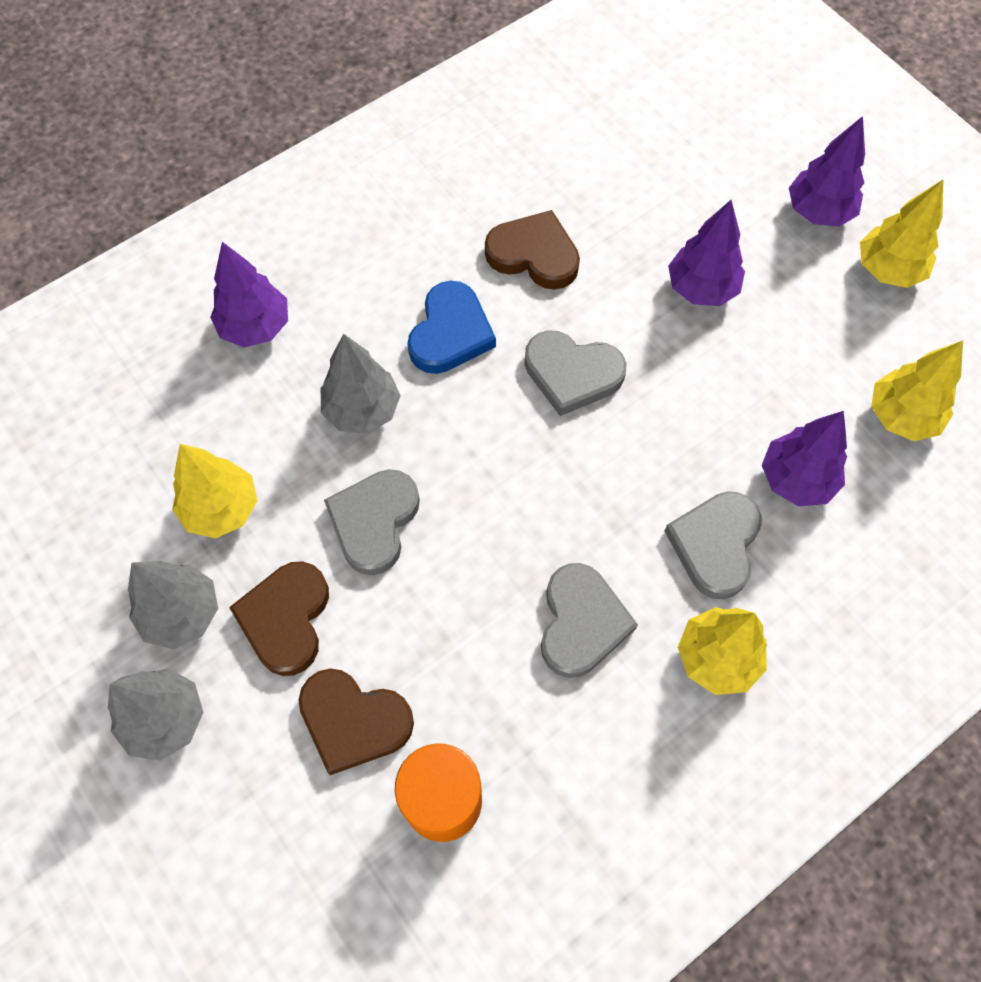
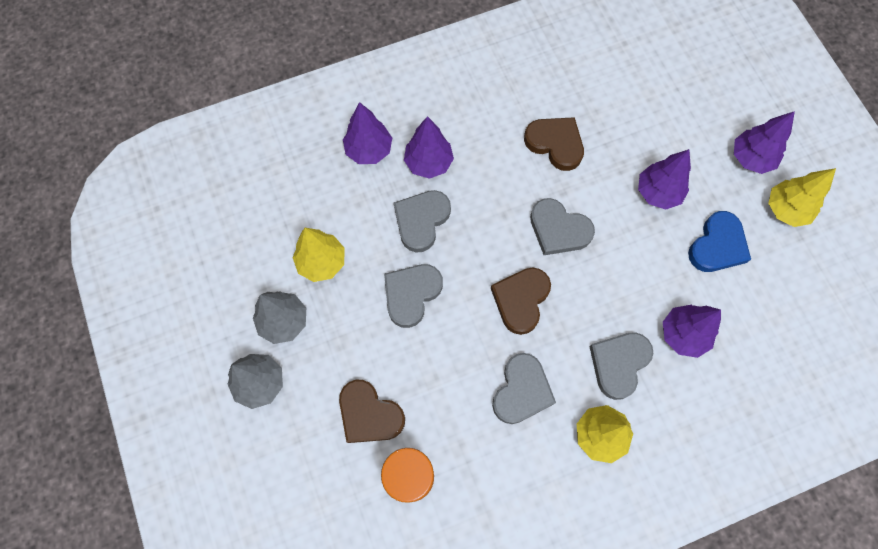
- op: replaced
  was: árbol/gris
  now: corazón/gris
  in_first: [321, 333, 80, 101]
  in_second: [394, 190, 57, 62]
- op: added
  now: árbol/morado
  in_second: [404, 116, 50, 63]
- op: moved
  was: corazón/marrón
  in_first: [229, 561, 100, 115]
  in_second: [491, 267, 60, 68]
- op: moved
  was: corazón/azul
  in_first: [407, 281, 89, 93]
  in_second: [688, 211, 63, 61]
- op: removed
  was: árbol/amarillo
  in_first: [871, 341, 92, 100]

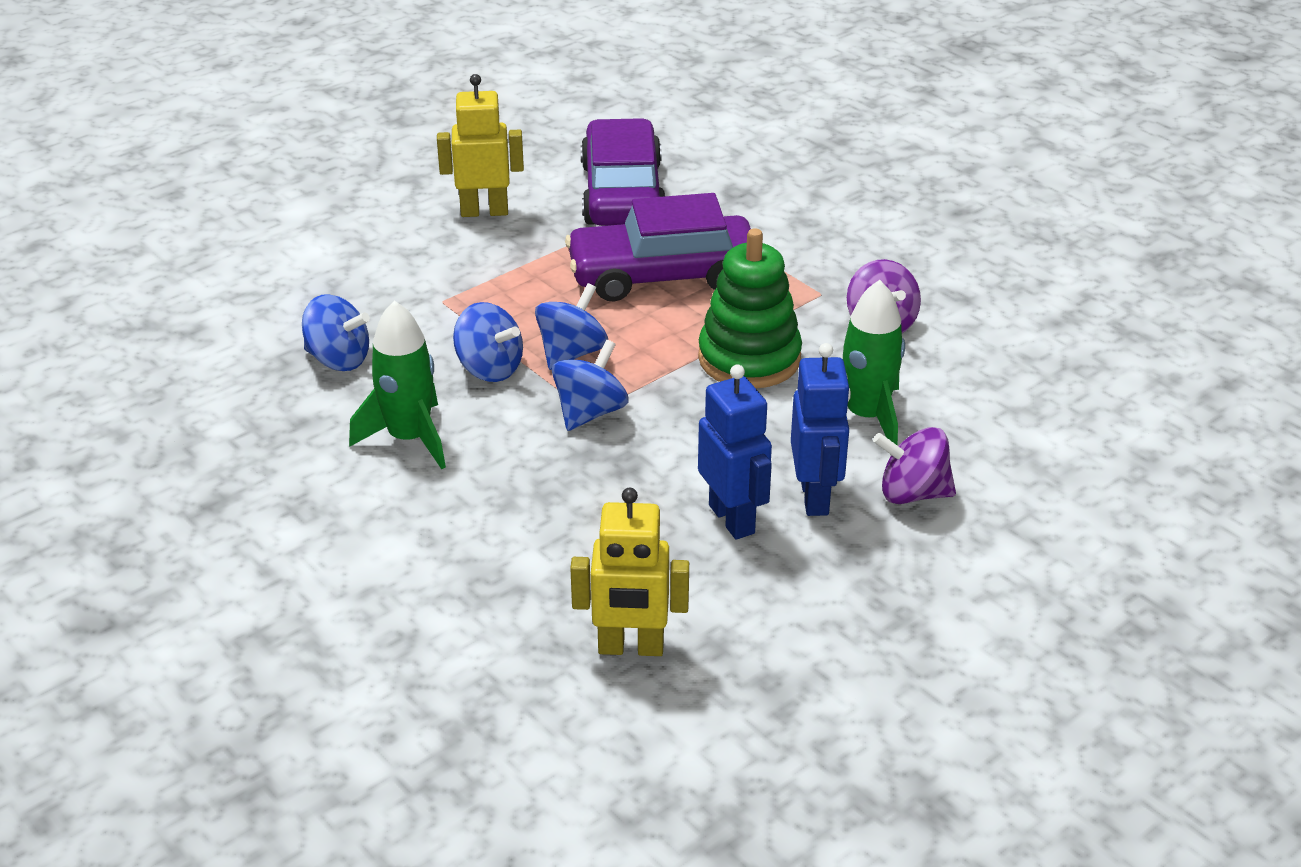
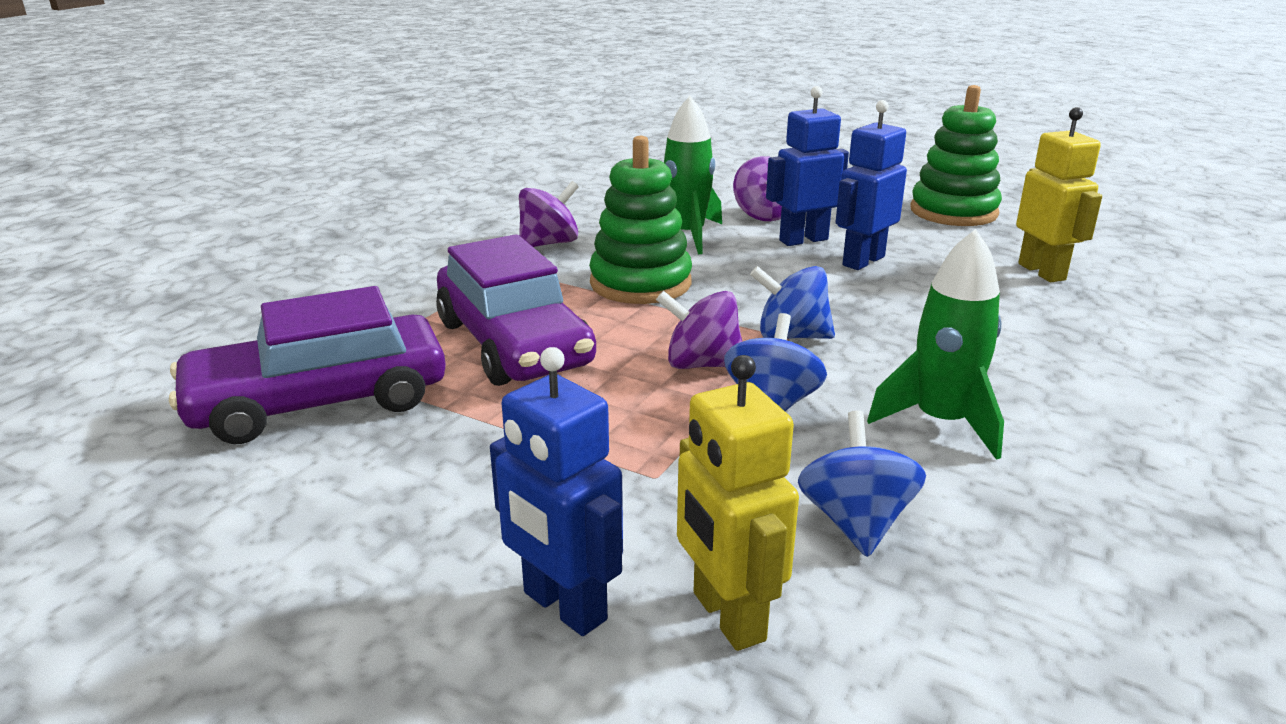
- op: added
  now: robot/azul
  in_second: [490, 347, 133, 289]
- op: recoloured
  was: peonza/azul
  now: peonza/morado
  in_first: [535, 283, 73, 87]
  in_second: [656, 291, 86, 78]
- op: moved
  was: robot/amarillo
  in_first: [437, 74, 87, 143]
  in_second: [677, 355, 122, 296]
- op: added
  now: juguete apilable/verde
  in_second: [911, 85, 91, 141]

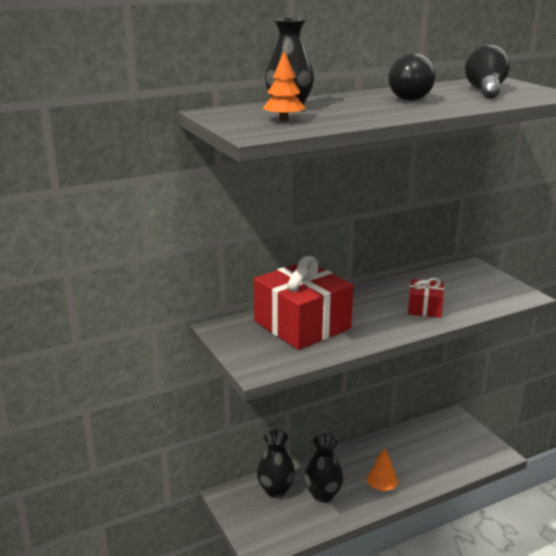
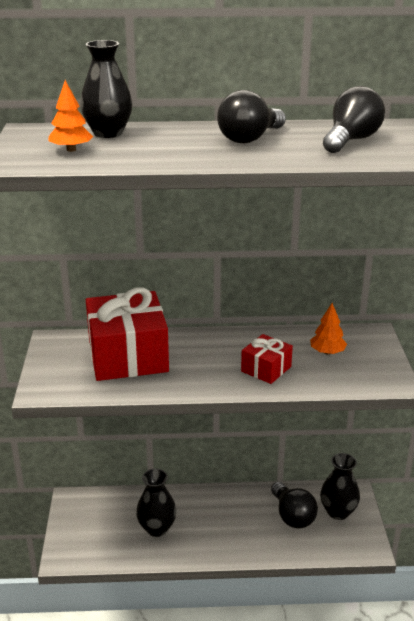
- op: added
  now: bombilla/negro
  in_second: [271, 482, 47, 47]
- op: moved
  was: árbol/naranja
  in_first: [366, 448, 32, 43]
  in_second: [310, 303, 37, 52]
- op: moved
  was: florero/negro
  in_first: [257, 430, 38, 68]
  in_second: [320, 453, 40, 67]

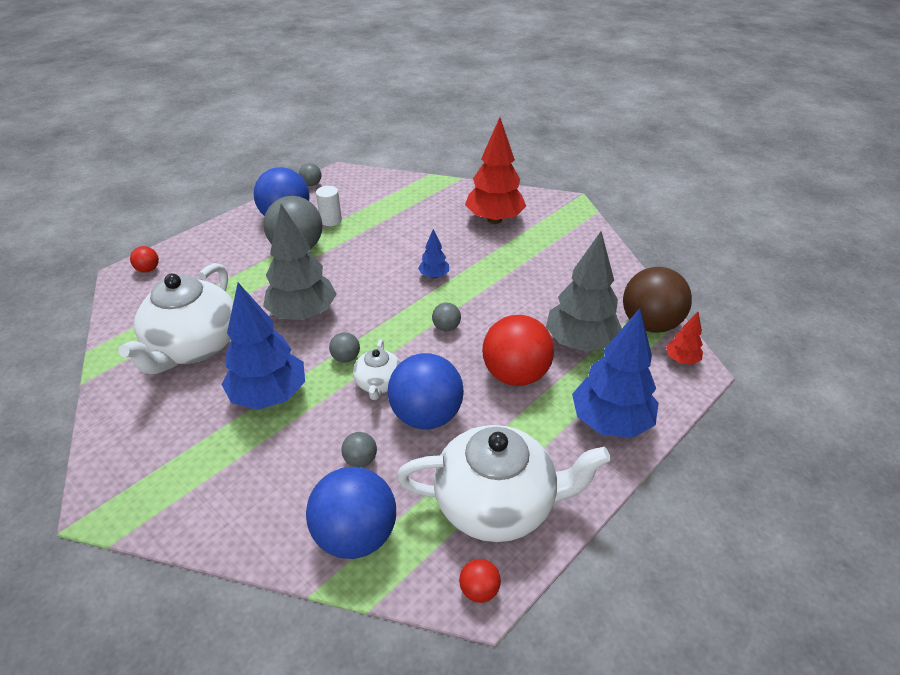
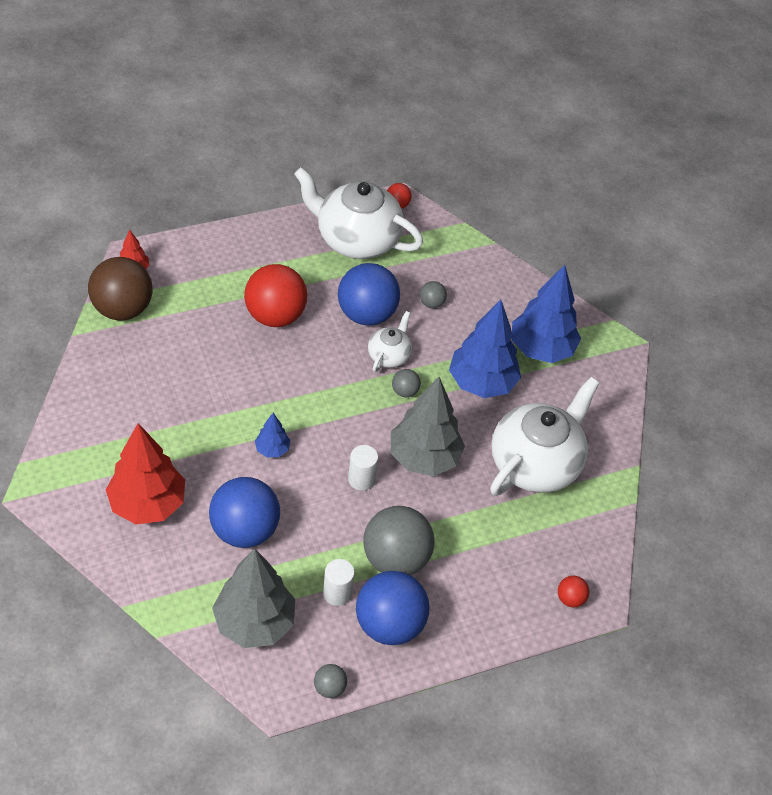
- op: moved
  was: pelota/azul
  in_first: [306, 467, 90, 92]
  in_second: [209, 477, 71, 71]
- op: moved
  was: árbol/gris
  in_first: [546, 231, 76, 121]
  in_second: [212, 548, 83, 100]
- op: added
  now: cilindro/blanco
  in_second: [348, 445, 30, 46]
- op: moved
  was: árbol/azul
  in_first: [572, 308, 87, 130]
  in_second: [512, 265, 69, 98]
- op: removed
  was: pelota/gris
  in_first: [432, 303, 29, 28]

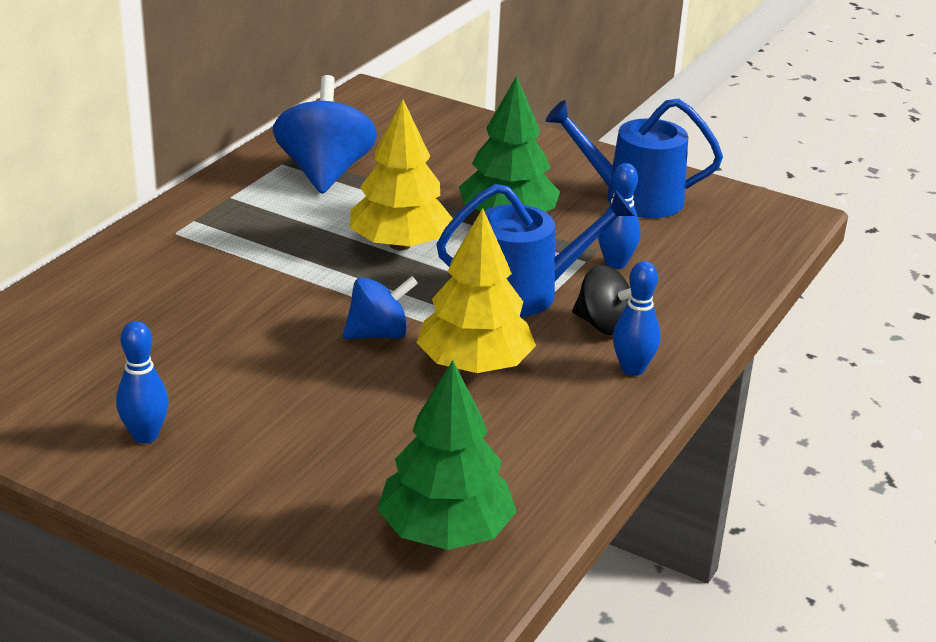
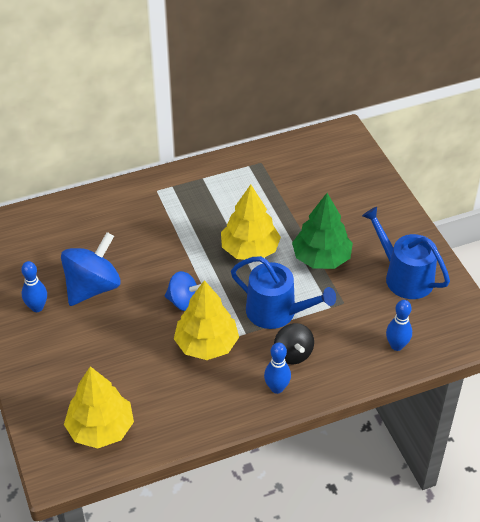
- op: moved
  was: peonza/azul
  in_first: [273, 75, 104, 119]
  in_second: [61, 232, 60, 74]
- op: recoloured
  was: árbol/verde
  now: árbol/amarillo
  in_first: [377, 360, 140, 190]
  in_second: [64, 366, 70, 82]
- op: moved
  was: bolo/azul
  in_first: [598, 163, 43, 106]
  in_second: [386, 300, 26, 51]

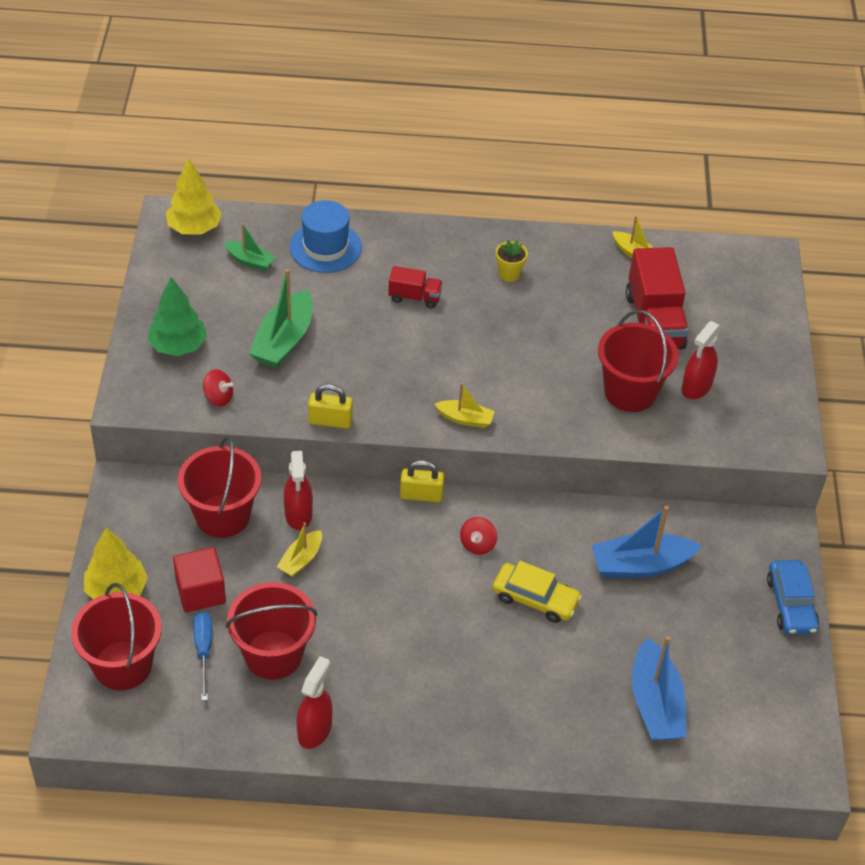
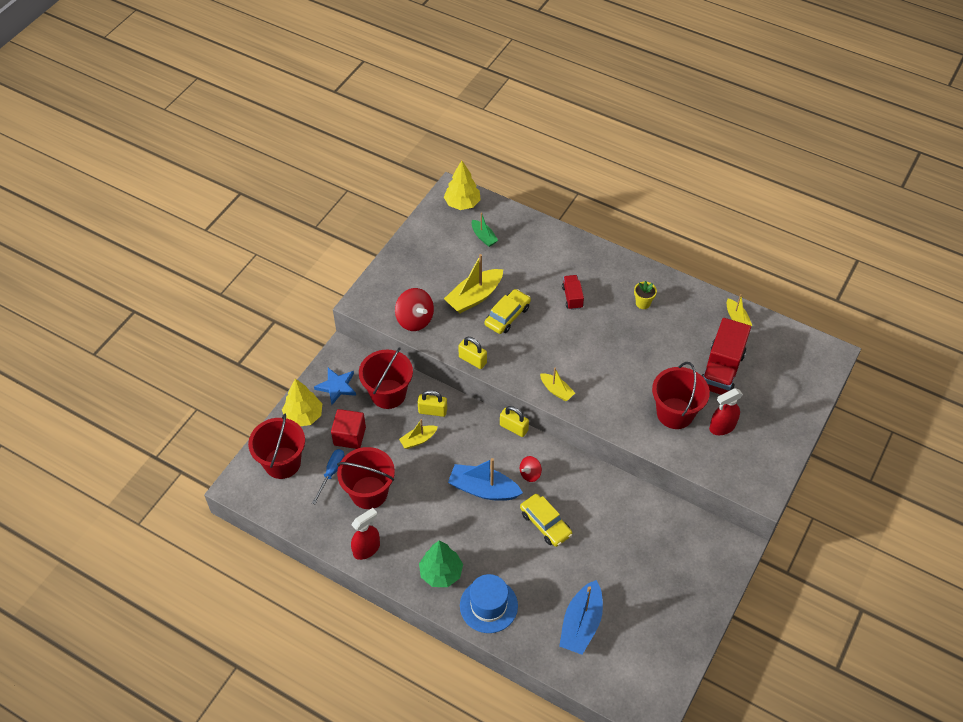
- op: added
  now: estrella/azul
  in_second: [314, 368, 42, 37]
- op: resized
  was: peonza/rojo
  in_first: [203, 369, 30, 37]
  in_second: [395, 288, 39, 43]
  ratio: 1.74
- op: replaced
  was: pulverizador/rojo
  now: candado/amarillo
  in_first: [284, 451, 29, 79]
  in_second: [418, 390, 29, 27]
- op: moved
  was: árbol/verde
  in_first: [147, 277, 60, 79]
  in_second: [419, 540, 44, 47]
- op: recoloured
  was: barco/verde
  now: barco/amarillo
  in_first: [249, 269, 64, 99]
  in_second: [444, 254, 59, 59]
- op: moved
  was: barco/azul
  in_first: [591, 506, 110, 72]
  in_second: [448, 458, 75, 43]
- op: moved
  was: sombrero/azul
  in_first: [289, 200, 73, 73]
  in_second: [460, 574, 58, 59]
- op: added
  now: coche/amarillo
  in_second: [484, 289, 47, 45]
- op: turned
  was: camión/rojo
  in_first: [388, 266, 55, 42]
  in_second: [562, 275, 22, 35]
  clockwise: -135
- op: removed
  was: coche/azul
  in_first: [767, 560, 52, 75]

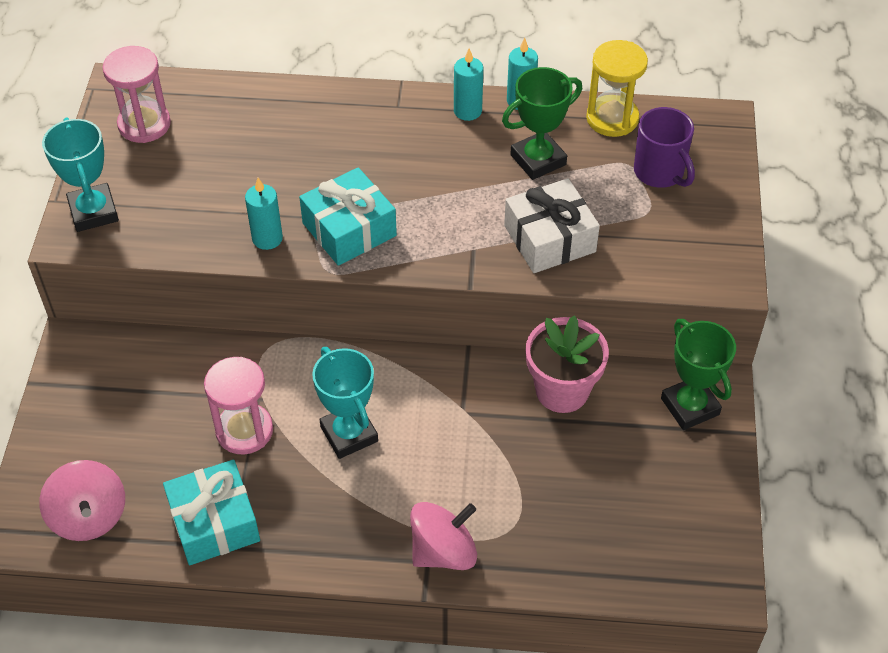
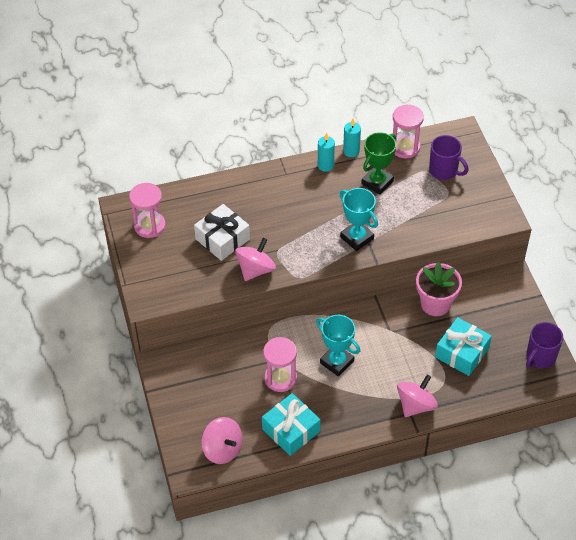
- op: moved
  was: regalo/blanco
  in_first: [504, 178, 96, 95]
  in_second: [194, 204, 56, 57]
- op: replaced
  was: vela/turquesa
  now: peonza/rosa
  in_first: [245, 178, 38, 72]
  in_second: [235, 238, 41, 43]
- op: moved
  was: trofeo/turquesa
  in_first: [42, 117, 77, 115]
  in_second: [340, 188, 38, 63]
- op: recoloured
  was: reloj de arena/amarillo
  now: reloj de arena/rosa
  in_first: [586, 40, 62, 97]
  in_second: [393, 105, 31, 53]
- op: moved
  was: regalo/turquesa
  in_first: [299, 167, 98, 99]
  in_second: [435, 317, 57, 59]
- op: added
  now: taza/morado
  in_second: [526, 322, 37, 46]
- op: removed
  was: trofeo/verde
  in_first: [661, 319, 75, 111]

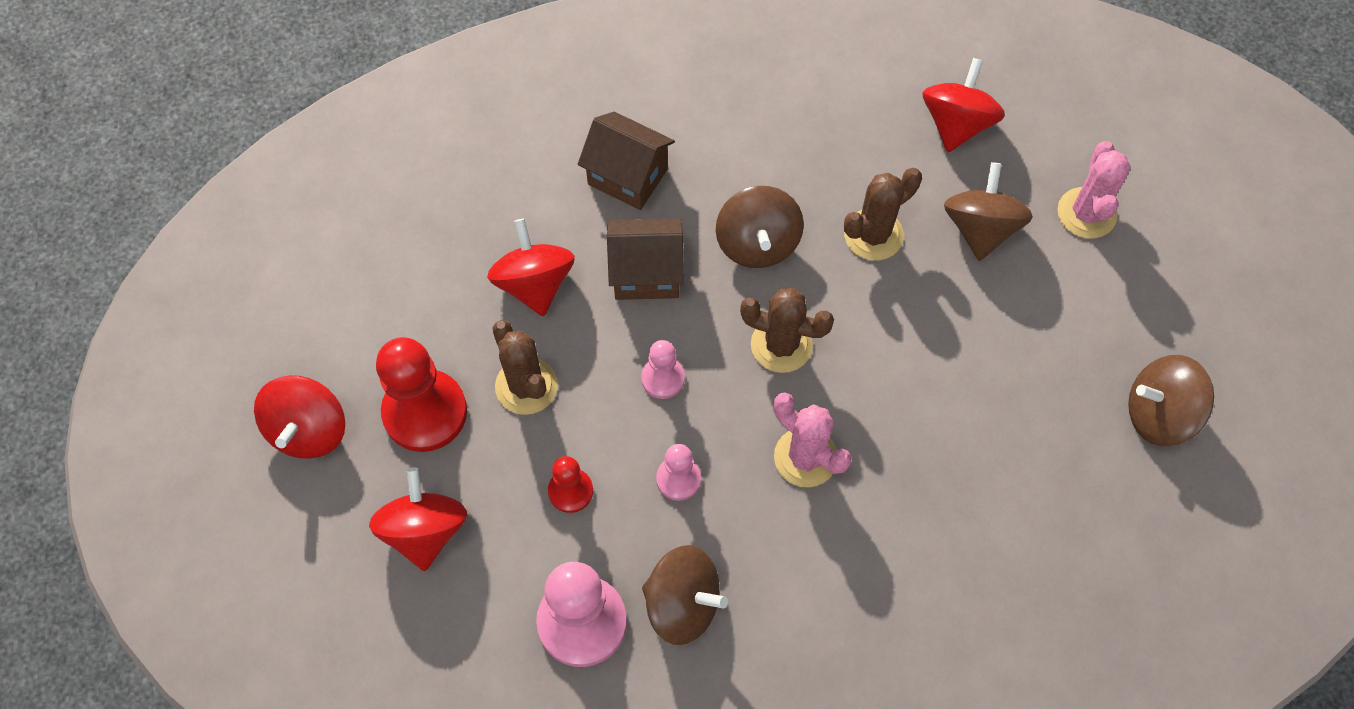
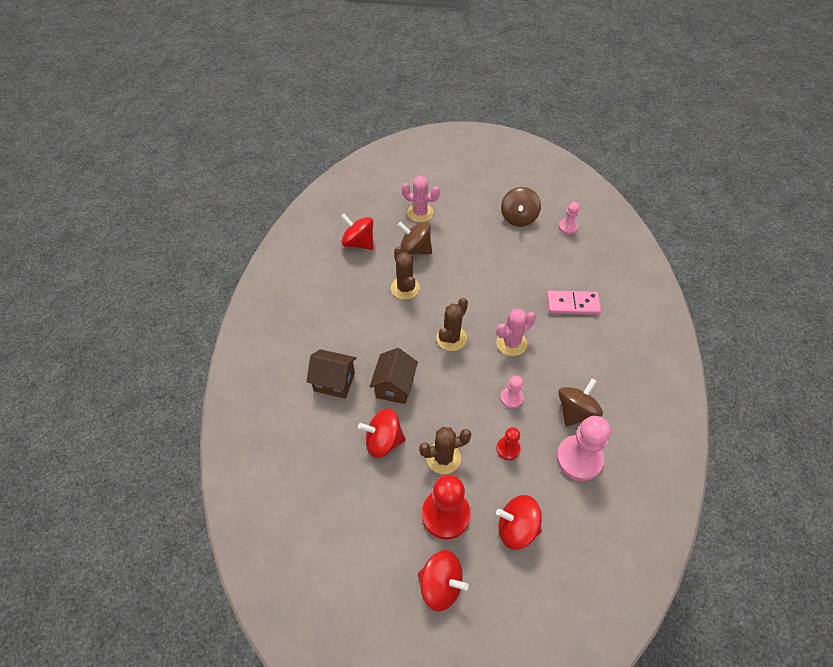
- op: turned
  was: casa/marrón
  in_first: [578, 112, 97, 98]
  in_second: [307, 349, 49, 50]
  clockwise: 60
- op: added
  now: ficha de dominó/rosa
  in_second: [547, 290, 54, 25]
- op: moved
  was: peón/rosa
  in_first: [641, 340, 44, 59]
  in_second: [559, 202, 21, 32]
- op: removed
  was: peonza/marrón
  in_first: [716, 186, 88, 82]

